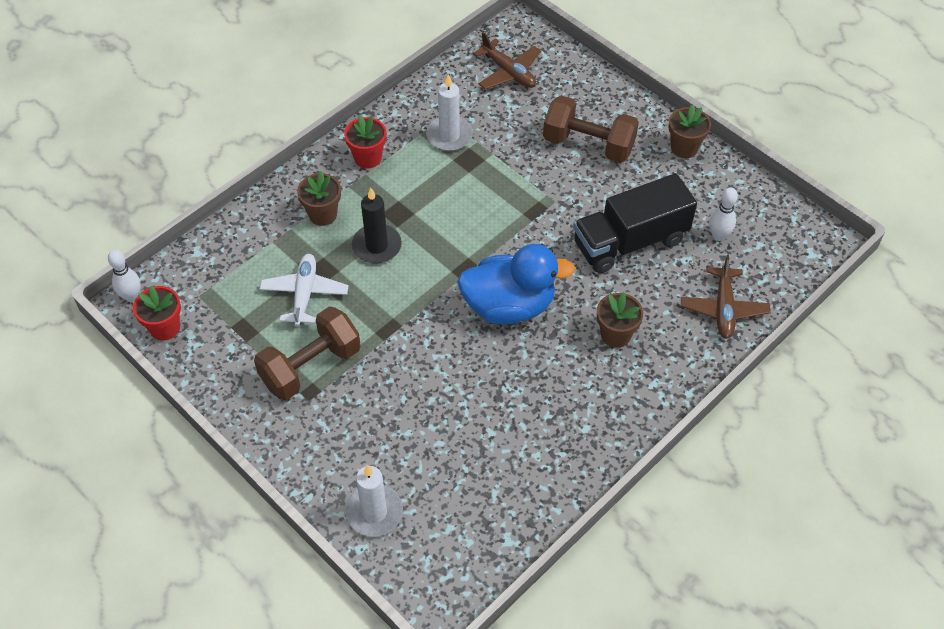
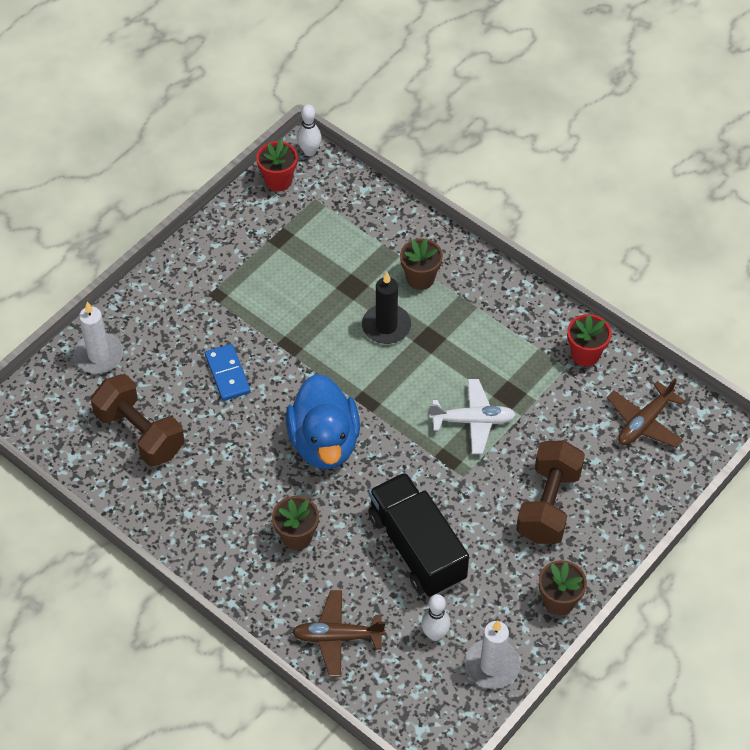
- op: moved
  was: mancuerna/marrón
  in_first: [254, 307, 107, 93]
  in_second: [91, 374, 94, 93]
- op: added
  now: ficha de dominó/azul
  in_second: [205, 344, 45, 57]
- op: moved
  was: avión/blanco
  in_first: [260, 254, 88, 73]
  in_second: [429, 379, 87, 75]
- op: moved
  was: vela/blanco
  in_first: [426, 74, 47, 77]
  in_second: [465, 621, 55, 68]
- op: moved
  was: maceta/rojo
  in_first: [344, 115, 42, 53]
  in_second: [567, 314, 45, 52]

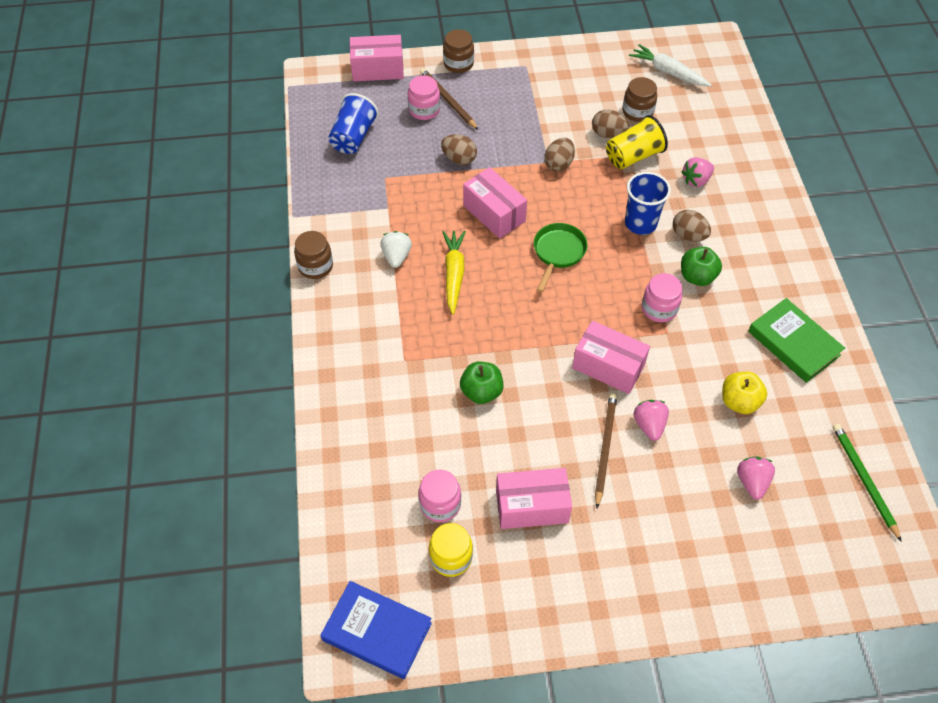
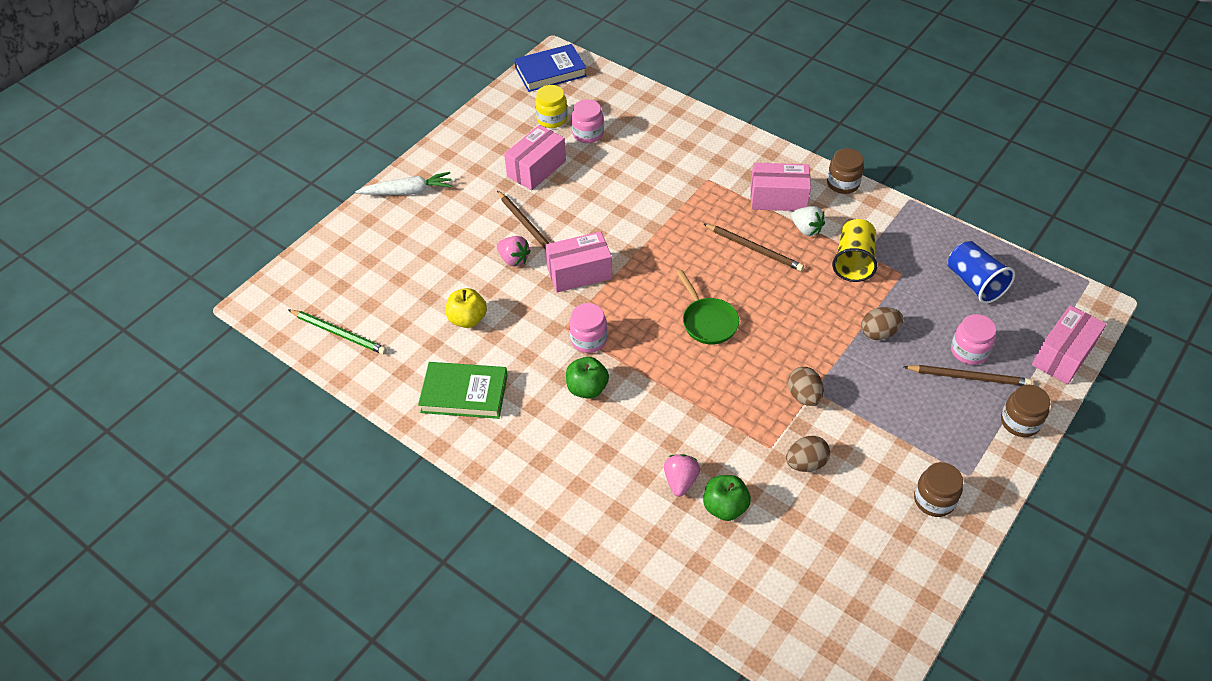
- op: moved
  was: zanahoria/blanco
  in_first: [629, 44, 83, 43]
  in_second: [355, 172, 97, 23]
- op: moved
  was: manzana/verde
  in_first: [460, 362, 44, 42]
  in_second: [703, 475, 48, 46]
- op: replaced
  was: zanahoria/amarillo
  now: lápiz/marrón
  in_first: [442, 231, 24, 84]
  in_second: [704, 224, 100, 47]
- op: moved
  was: caja/rosa
  in_first: [463, 167, 64, 72]
  in_second: [751, 163, 60, 48]
- op: moved
  was: vaso/amarillo
  in_first: [606, 115, 62, 54]
  in_second: [832, 219, 45, 63]
- op: moved
  was: tarro/marrón
  in_first: [623, 77, 34, 45]
  in_second: [914, 462, 49, 55]
- op: removed
  was: vaso/azul
  in_first: [625, 172, 46, 63]
- op: removed
  was: huevo/marrón
  in_first: [673, 210, 38, 32]
- op: removed
  was: fresa/rosa
  in_first: [737, 456, 38, 44]

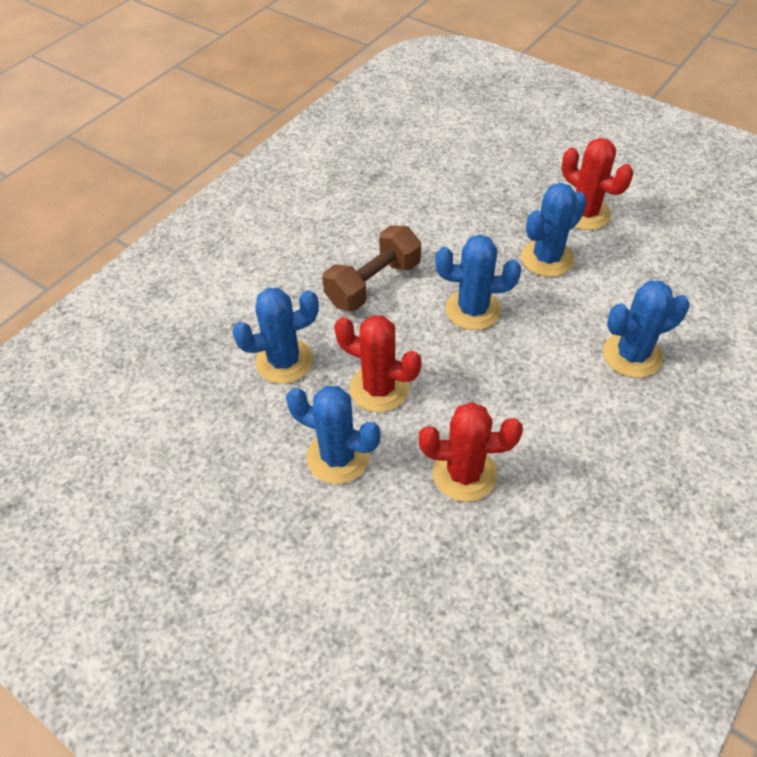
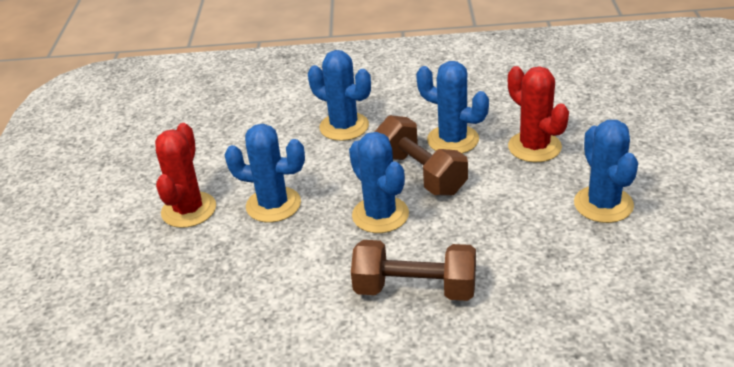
- op: added
  now: mancuerna/marrón
  in_second: [375, 115, 93, 81]
- op: moved
  was: cactus/azul
  in_first: [232, 288, 87, 96]
  in_second: [416, 61, 73, 93]
- op: removed
  was: cactus/rojo
  in_first: [334, 315, 88, 97]

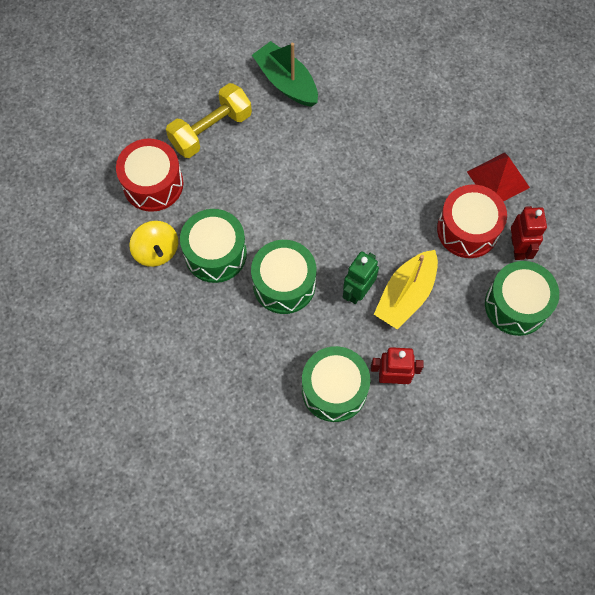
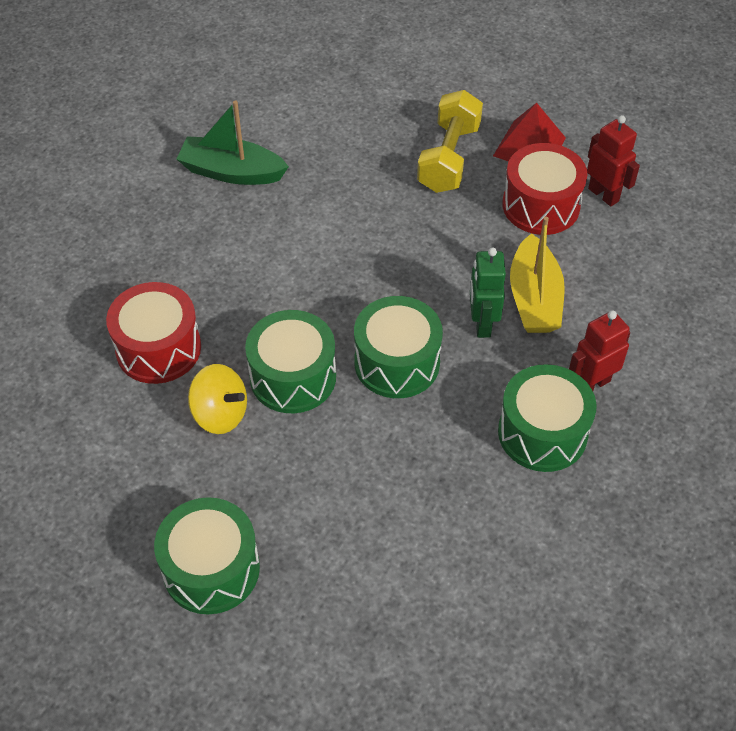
- op: moved
  was: tambor/verde
  in_first: [485, 261, 74, 75]
  in_second: [154, 497, 106, 118]
- op: moved
  was: mancuerna/amarillo
  in_first: [166, 83, 86, 75]
  in_second: [417, 90, 66, 103]

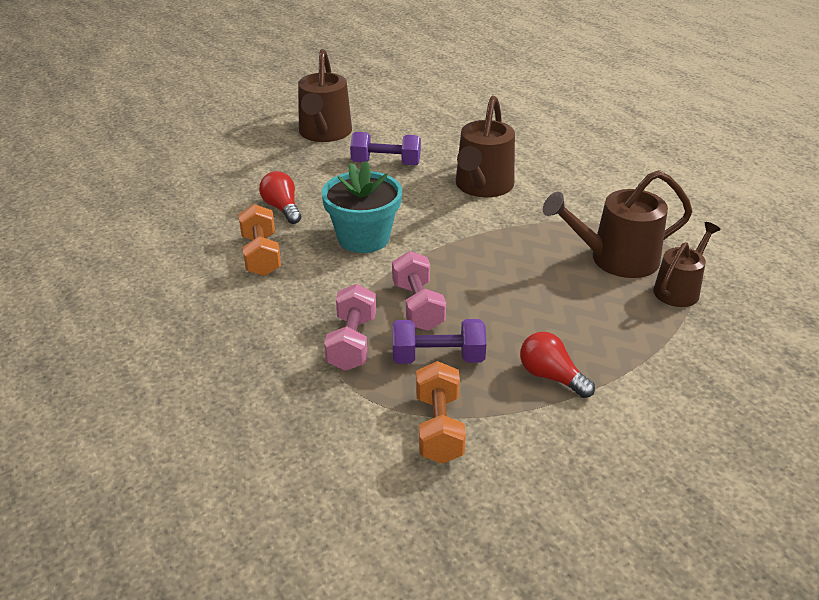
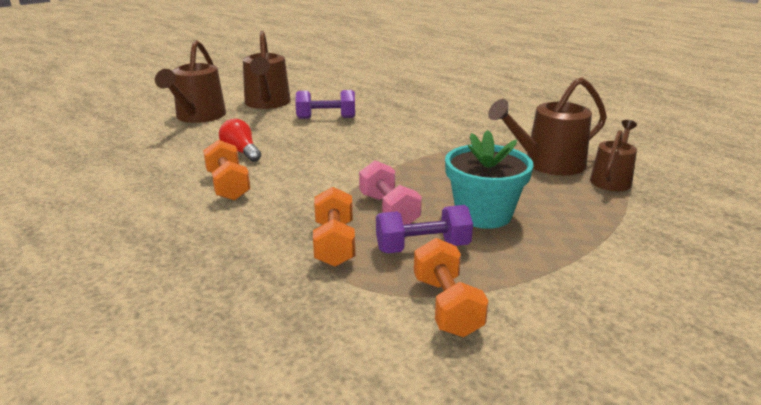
- op: moved
  was: regadera/marrón
  in_first: [456, 96, 59, 101]
  in_second: [155, 40, 71, 83]
- op: recoloured
  was: mancuerna/rosa
  now: mancuerna/naranja
  in_first: [324, 284, 52, 87]
  in_second: [313, 187, 42, 80]
- op: moved
  was: maceta/turquesa
  in_first: [322, 161, 80, 92]
  in_second: [445, 130, 88, 99]
- op: removed
  was: bombilla/rojo
  in_first: [520, 332, 75, 66]

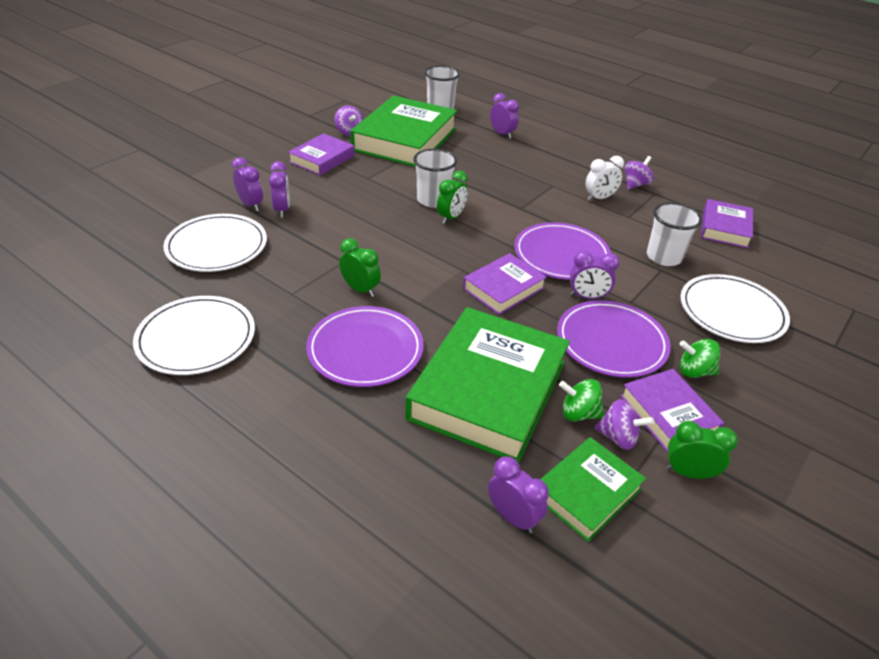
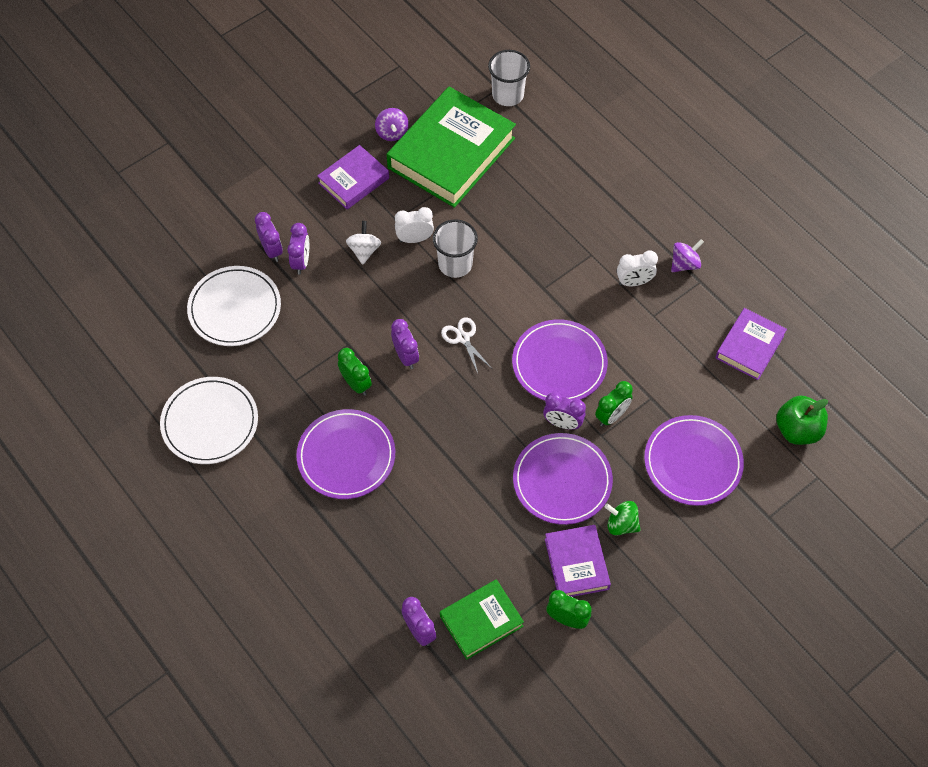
- op: added
  now: peonza/blanco
  in_second: [346, 221, 35, 44]
- op: moved
  was: despertador/morado
  in_first: [490, 93, 29, 46]
  in_second: [391, 319, 28, 50]
- op: added
  now: despertador/blanco
  in_second: [395, 207, 39, 36]
- op: added
  now: tijeras/blanco
  in_second: [441, 317, 49, 56]
- op: moved
  was: despertador/verde
  in_first: [437, 171, 31, 53]
  in_second: [595, 381, 38, 46]
- op: recoloured
  was: plato/blanco
  now: plato/morado
  in_first: [681, 274, 109, 69]
  in_second: [644, 415, 100, 91]
- op: added
  now: manzana/verde
  in_second: [776, 396, 52, 49]
- op: removed
  was: libro/verde
  in_first: [405, 307, 165, 156]
- op: removed
  was: libro/morado
  in_first: [463, 253, 84, 62]
- op: removed
  was: peonza/verde
  in_first: [559, 379, 45, 42]
- op: removed
  was: peonza/morado
  in_first: [595, 399, 59, 51]
- op: removed
  was: vaso/blanco
  in_first: [647, 202, 55, 64]

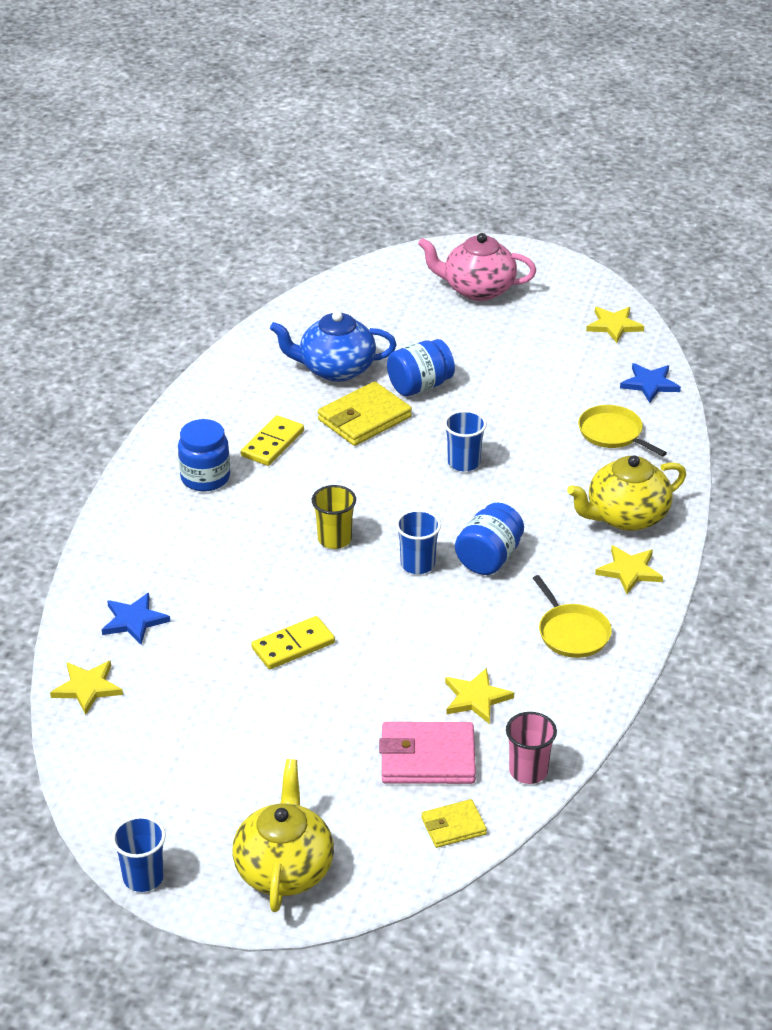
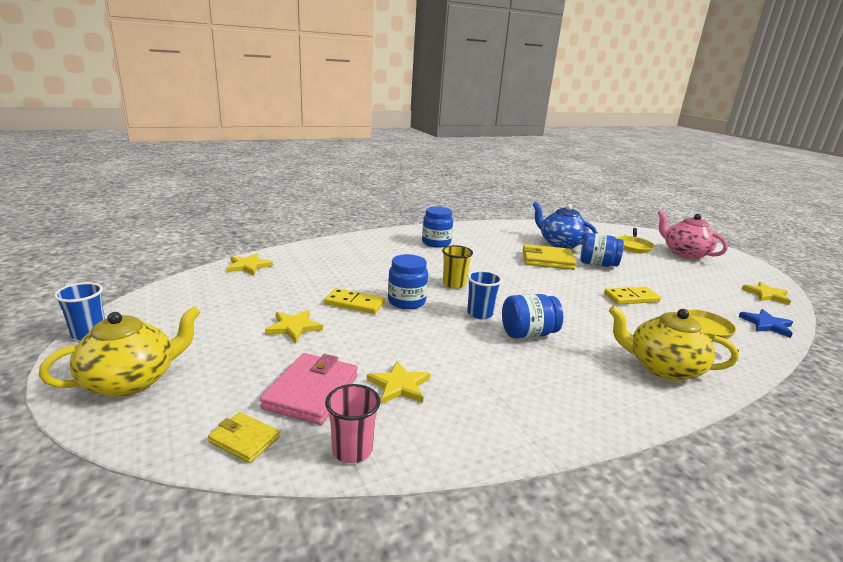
- op: turned
  was: cartera/rosa
  in_first: [379, 722, 97, 62]
  in_second: [260, 353, 98, 72]
  clockwise: 60
- op: moved
  was: estrella/amarillo
  in_first: [595, 545, 68, 49]
  in_second: [265, 310, 58, 33]
- op: added
  now: tarro/azul
  in_second: [388, 254, 40, 55]
- op: moved
  was: ficha de dominó/amarillo
  in_first: [241, 415, 63, 51]
  in_second: [604, 287, 57, 17]
- op: moved
  was: sartén/amarillo
  in_first: [533, 575, 79, 83]
  in_second: [616, 228, 39, 25]
- op: removed
  was: estrella/azul
  in_first: [102, 593, 68, 52]
- op: removed
  was: vaso/azul
  in_first: [444, 410, 43, 61]

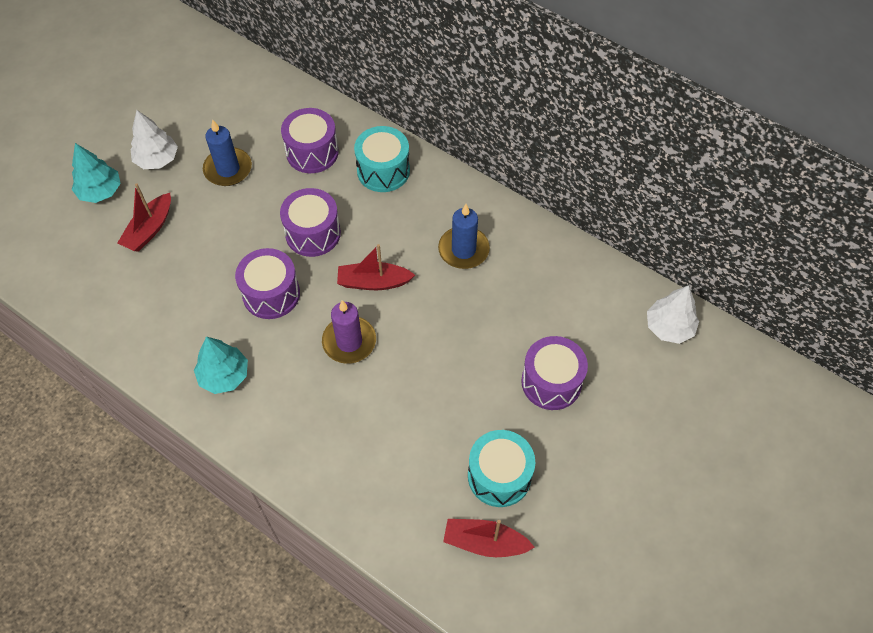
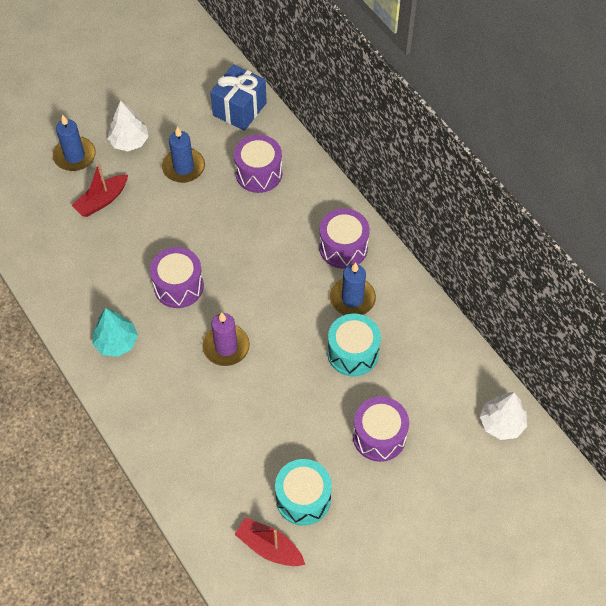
- op: replaced
  was: árbol/turquesa
  now: vela/azul
  in_first: [72, 143, 49, 60]
  in_second: [53, 114, 43, 57]
- op: added
  now: regalo/azul
  in_second: [210, 64, 57, 67]
- op: moved
  was: tambor/morado
  in_first: [280, 188, 61, 69]
  in_second: [319, 208, 51, 61]
- op: moved
  was: tambor/turquesa
  in_first: [354, 126, 56, 66]
  in_second: [327, 314, 54, 62]
- op: removed
  was: barco/rojo
  in_first: [337, 244, 78, 46]

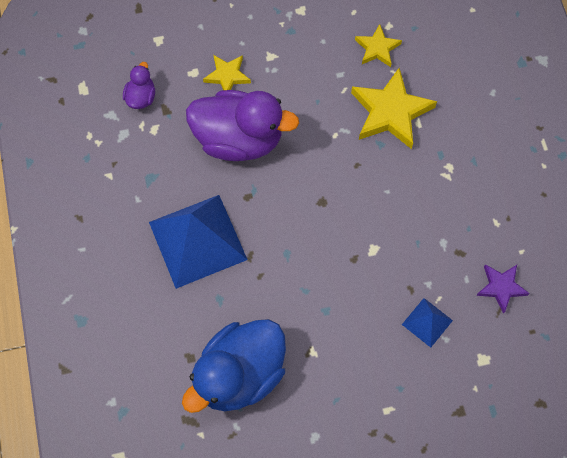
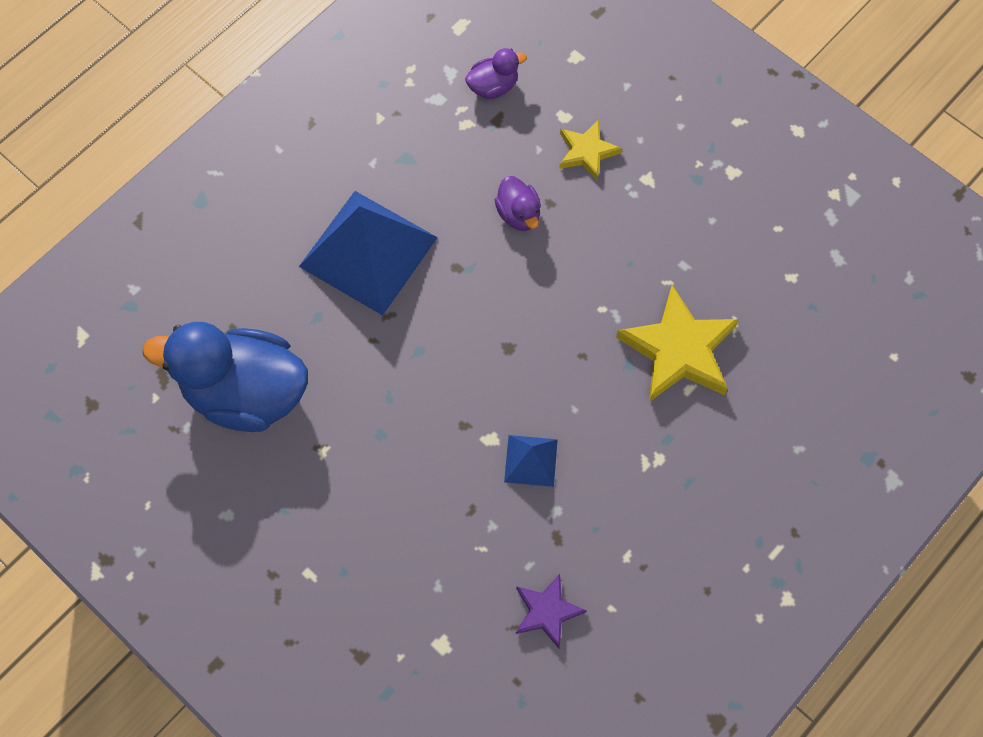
- op: resized
  was: pato/morado
  in_first: [186, 90, 113, 71]
  in_second: [495, 176, 46, 55]
  ratio: 0.45
- op: moved
  was: pirámide/azul
  in_first: [402, 298, 51, 50]
  in_second: [504, 435, 54, 52]
- op: removed
  was: estrella/amarillo
  in_first: [355, 24, 47, 43]

